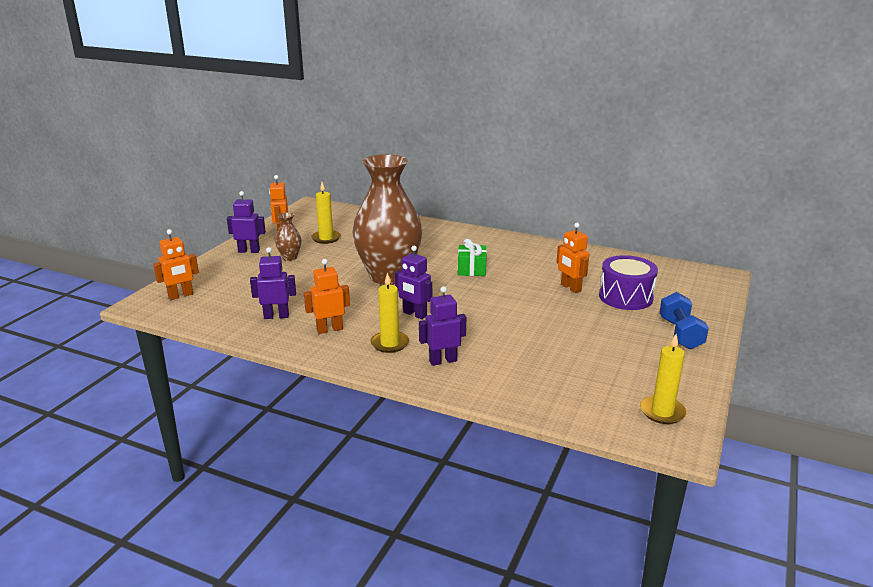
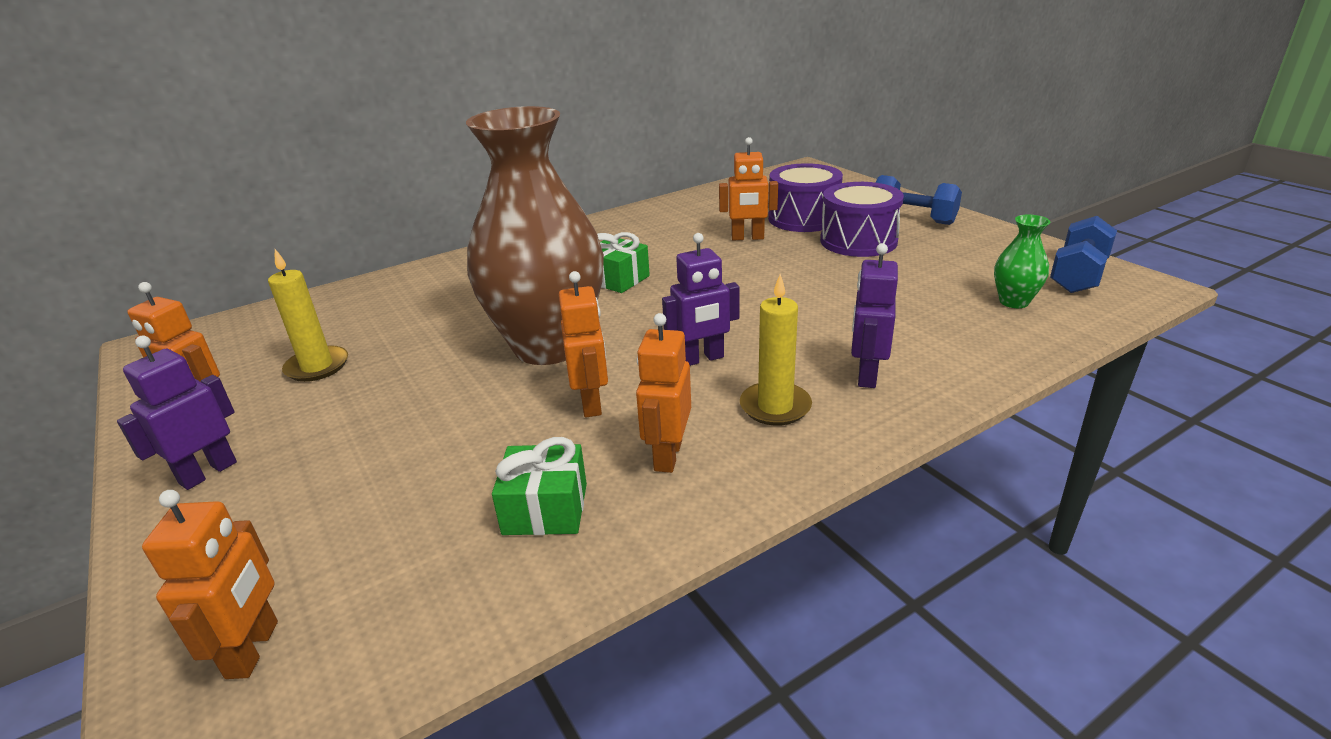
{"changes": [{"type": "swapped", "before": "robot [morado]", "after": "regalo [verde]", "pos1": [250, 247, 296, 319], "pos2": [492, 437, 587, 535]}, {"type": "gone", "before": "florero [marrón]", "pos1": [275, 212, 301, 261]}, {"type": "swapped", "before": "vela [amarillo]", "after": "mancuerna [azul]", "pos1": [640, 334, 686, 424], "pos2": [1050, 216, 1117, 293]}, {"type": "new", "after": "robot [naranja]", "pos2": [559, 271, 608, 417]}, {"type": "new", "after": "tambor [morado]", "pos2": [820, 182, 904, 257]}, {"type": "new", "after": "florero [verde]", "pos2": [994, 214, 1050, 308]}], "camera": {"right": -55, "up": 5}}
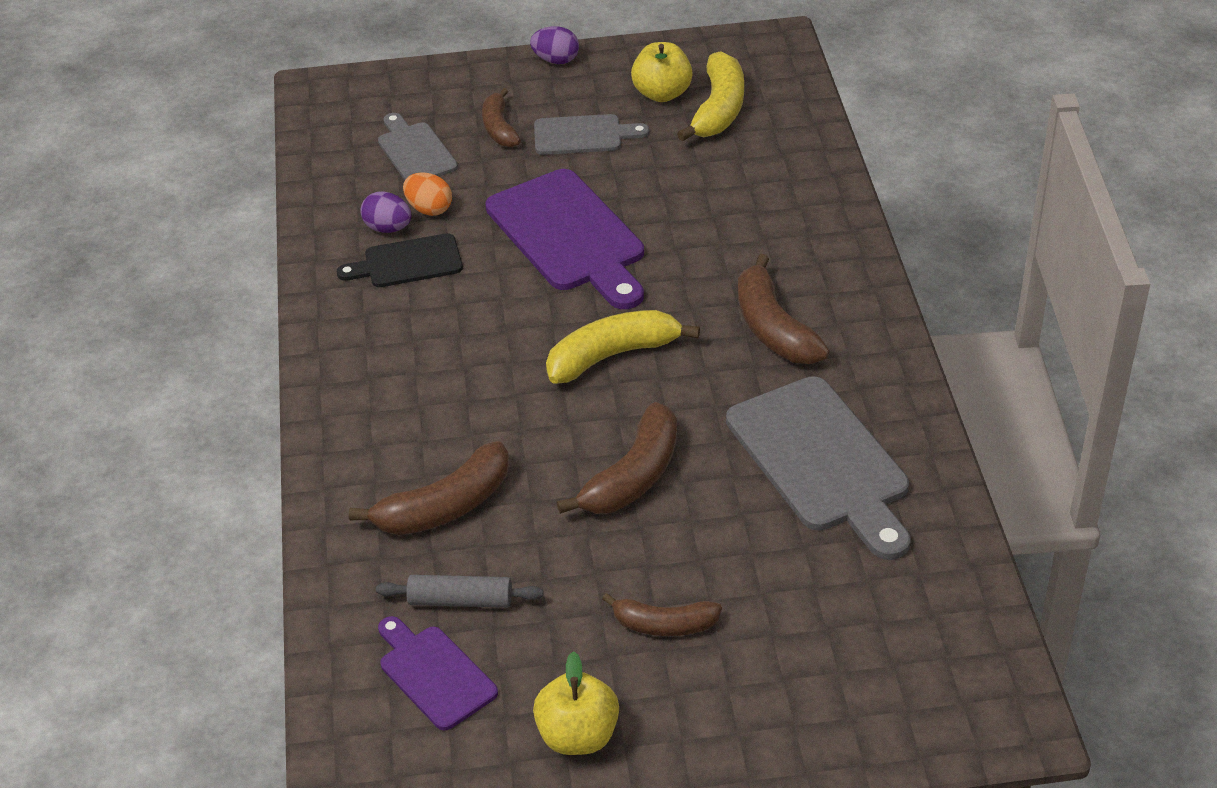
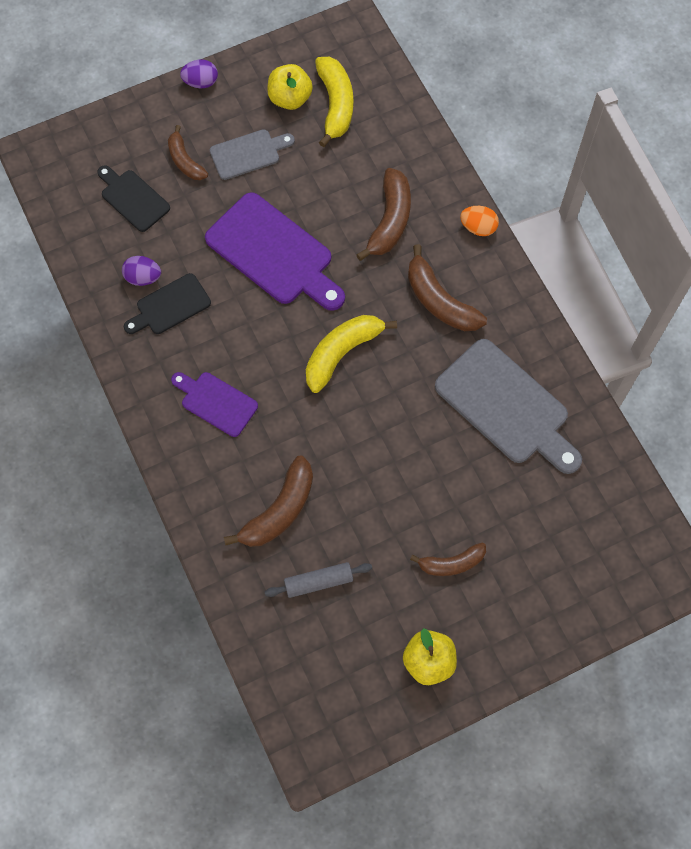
{"changes": [{"type": "repainted", "before": "tabla de cortar [gris]", "after": "tabla de cortar [negro]", "pos1": [378, 113, 458, 180], "pos2": [97, 165, 170, 232]}, {"type": "shifted", "before": "tabla de cortar [morado]", "pos1": [378, 616, 498, 731], "pos2": [171, 372, 258, 437]}, {"type": "shifted", "before": "huevo [naranja]", "pos1": [403, 172, 452, 216], "pos2": [460, 206, 499, 236]}, {"type": "shifted", "before": "plátano [marrón]", "pos1": [557, 402, 677, 514], "pos2": [356, 168, 411, 261]}], "camera": {"right": -20, "up": 25}}
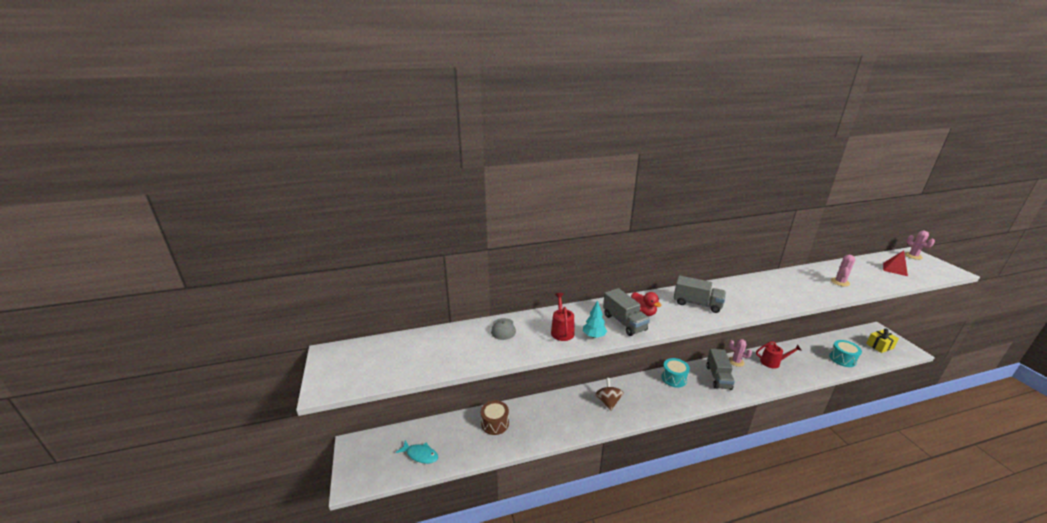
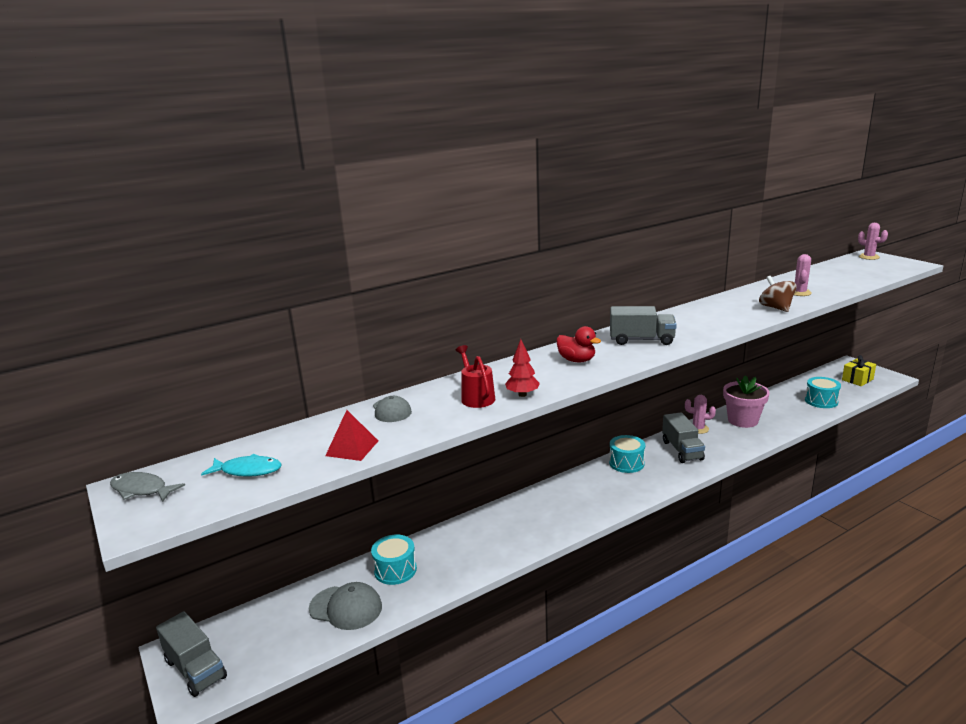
{"changes": [{"type": "shifted", "before": "pez [turquesa]", "pos1": [396, 440, 438, 464], "pos2": [201, 454, 282, 477]}, {"type": "repainted", "before": "tambor [marrón]", "after": "tambor [turquesa]", "pos1": [481, 400, 509, 435], "pos2": [371, 535, 417, 585]}, {"type": "repainted", "before": "árbol [turquesa]", "after": "árbol [rojo]", "pos1": [583, 300, 607, 338], "pos2": [505, 339, 540, 397]}, {"type": "shifted", "before": "peonza [marrón]", "pos1": [595, 378, 624, 410], "pos2": [759, 276, 797, 312]}, {"type": "shifted", "before": "camión [gris]", "pos1": [603, 288, 650, 336], "pos2": [156, 611, 227, 697]}, {"type": "swapped", "before": "regadera [rojo]", "after": "maceta [rosa]", "pos1": [756, 341, 801, 369], "pos2": [723, 375, 770, 428]}, {"type": "shifted", "before": "pirámide [rojo]", "pos1": [883, 250, 908, 276], "pos2": [325, 410, 378, 461]}, {"type": "new", "after": "pez [gris]", "pos2": [110, 472, 185, 502]}, {"type": "new", "after": "gorra [gris]", "pos2": [309, 582, 382, 630]}], "camera": {"right": -15, "up": -5}}
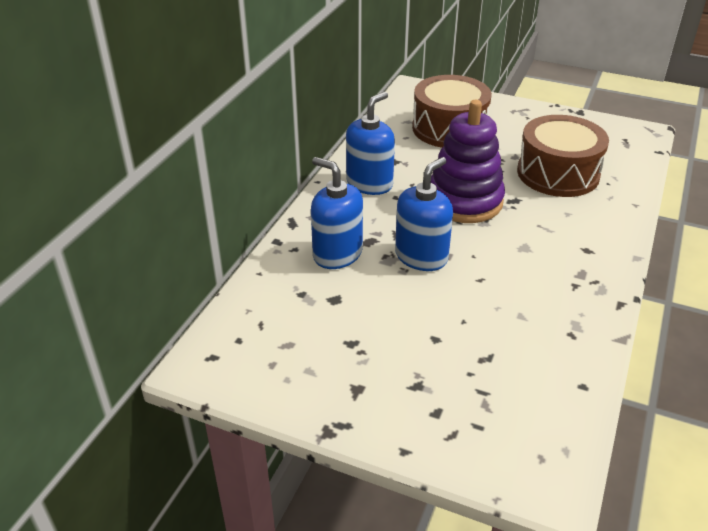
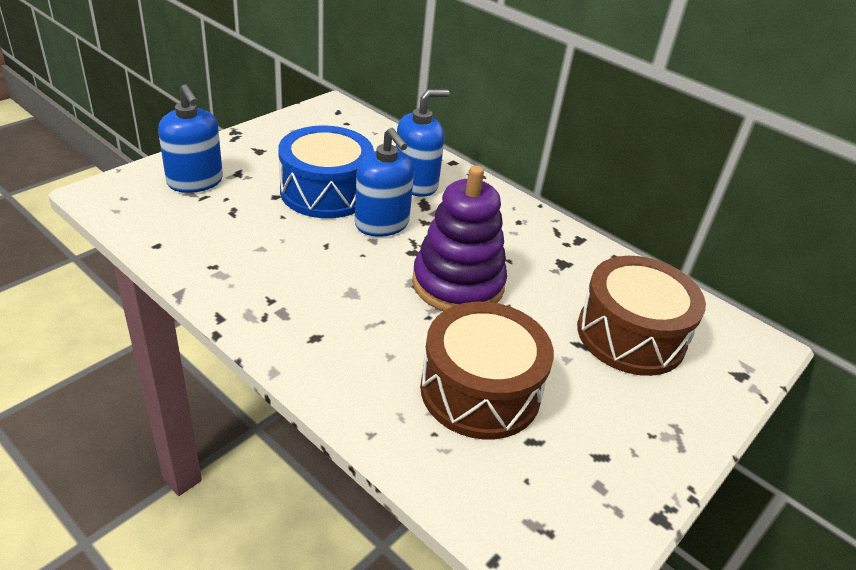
{"changes": [{"type": "shifted", "before": "dispensador de jabón [azul]", "pos1": [346, 92, 395, 195], "pos2": [158, 84, 223, 193]}, {"type": "new", "after": "tambor [azul]", "pos2": [278, 125, 374, 218]}], "camera": {"right": 105, "up": 0}}
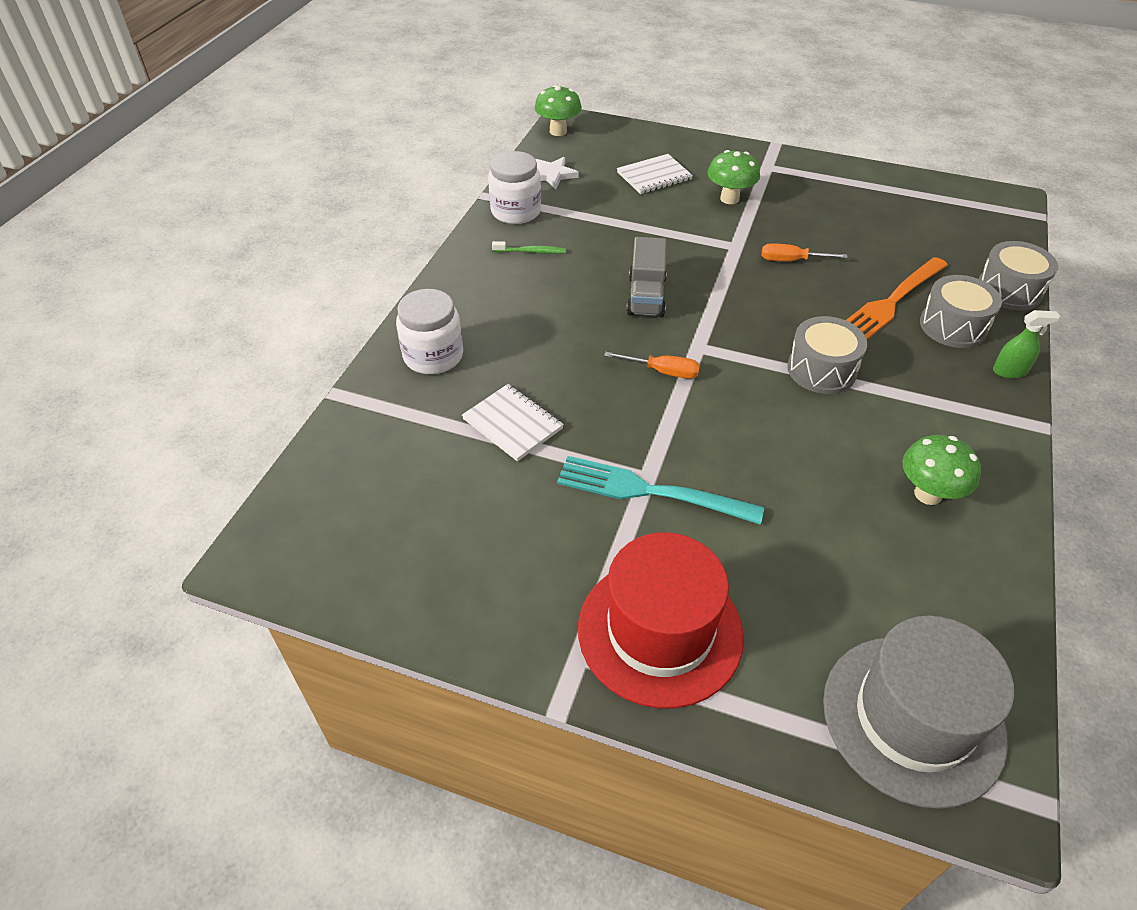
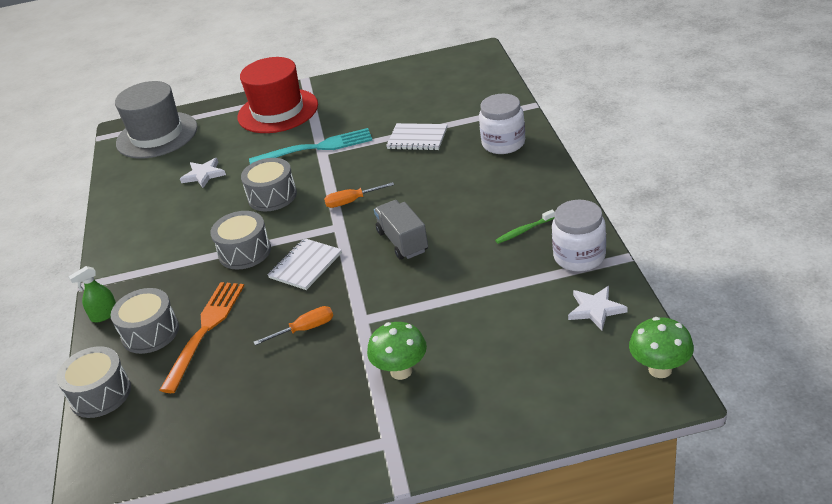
{"changes": [{"type": "shifted", "before": "cuaderno [blanco]", "pos1": [617, 154, 693, 194], "pos2": [267, 238, 342, 290]}, {"type": "gone", "before": "seta [verde]", "pos1": [903, 435, 981, 505]}, {"type": "new", "after": "estrella [blanco]", "pos2": [180, 158, 226, 188]}, {"type": "new", "after": "tambor [gris]", "pos2": [241, 158, 297, 211]}], "camera": {"right": 155, "up": -10}}
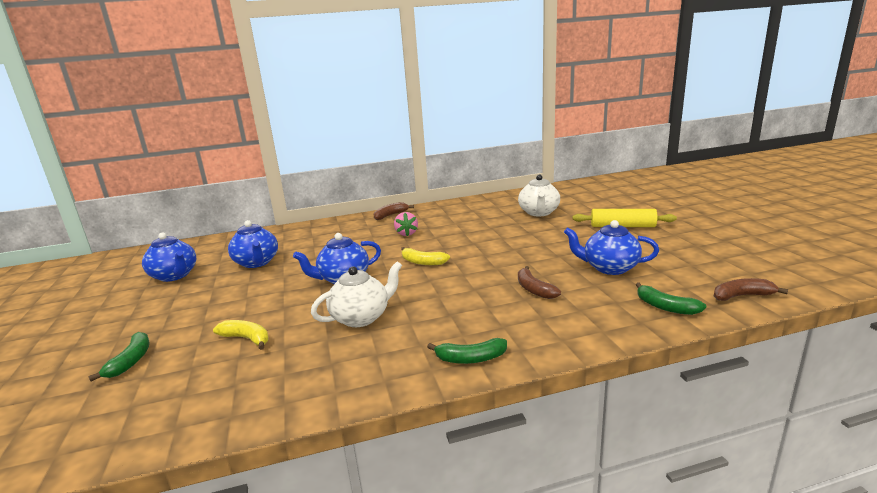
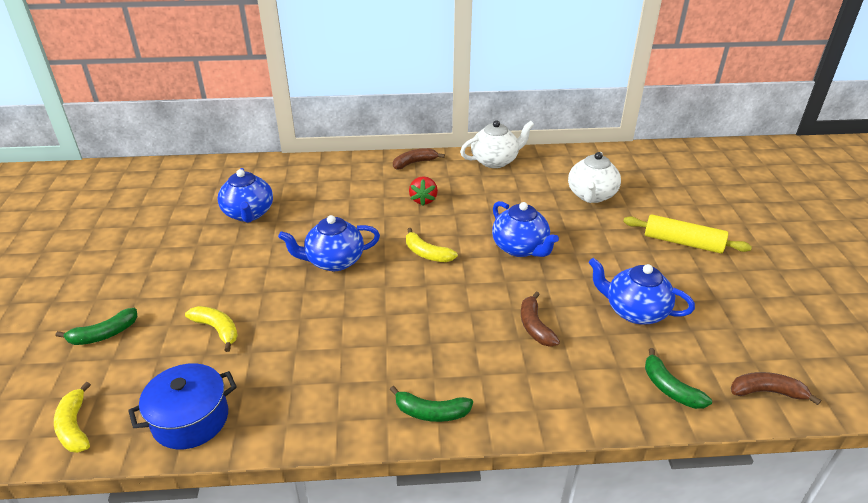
{"changes": [{"type": "rotated", "before": "plátano [verde]", "pos1": [88, 332, 149, 381], "pos2": [56, 308, 138, 345], "turn": 45}, {"type": "shifted", "before": "tetera [azul]", "pos1": [142, 233, 196, 282], "pos2": [492, 201, 559, 257]}, {"type": "shifted", "before": "tetera [blanco]", "pos1": [311, 261, 402, 327], "pos2": [460, 120, 534, 168]}, {"type": "repainted", "before": "fresa [rosa]", "after": "fresa [rojo]", "pos1": [394, 212, 418, 236], "pos2": [409, 176, 438, 206]}, {"type": "new", "after": "plátano [amarillo]", "pos2": [54, 382, 91, 453]}, {"type": "new", "after": "olla [azul]", "pos2": [128, 363, 237, 450]}], "camera": {"right": 10, "up": 15}}
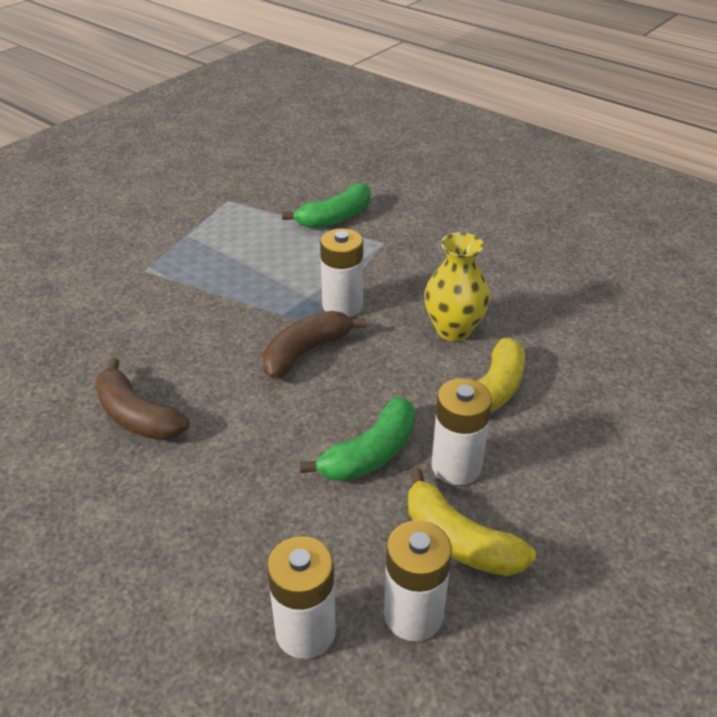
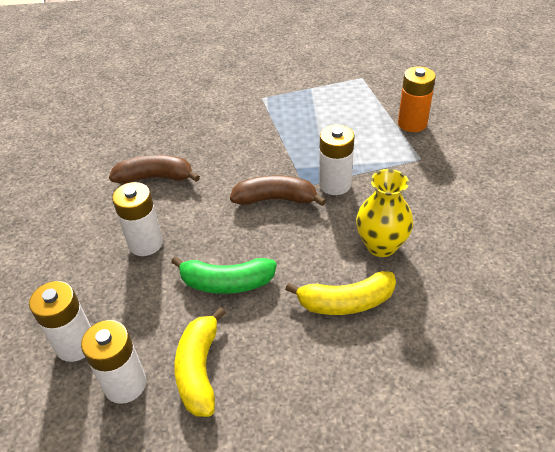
{"changes": [{"type": "rotated", "before": "plátano [marrón]", "pos1": [95, 358, 190, 441], "pos2": [109, 155, 200, 184], "turn": 90}, {"type": "swapped", "before": "plátano [verde]", "after": "pila [naranja]", "pos1": [282, 183, 370, 228], "pos2": [398, 66, 436, 132]}, {"type": "shifted", "before": "pila [blanco]", "pos1": [431, 378, 492, 485], "pos2": [112, 182, 163, 256]}], "camera": {"right": 50, "up": 5}}
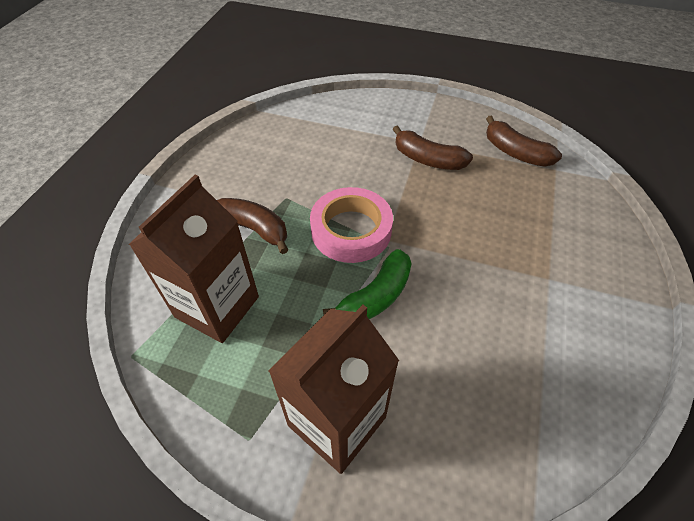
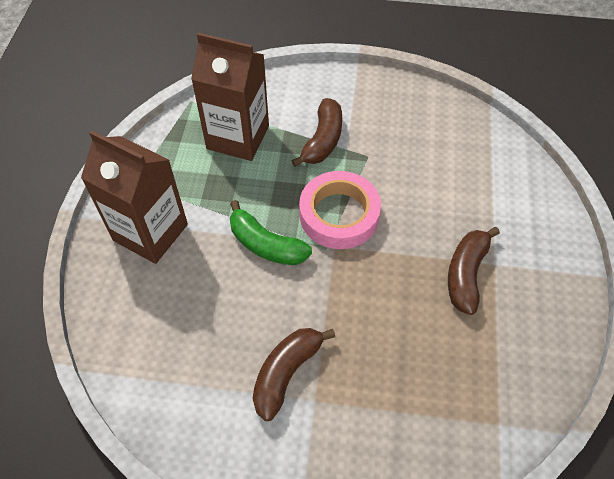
{"changes": [{"type": "shifted", "before": "plátano [marrón]", "pos1": [486, 116, 562, 167], "pos2": [253, 328, 335, 421]}], "camera": {"right": 80, "up": 5}}
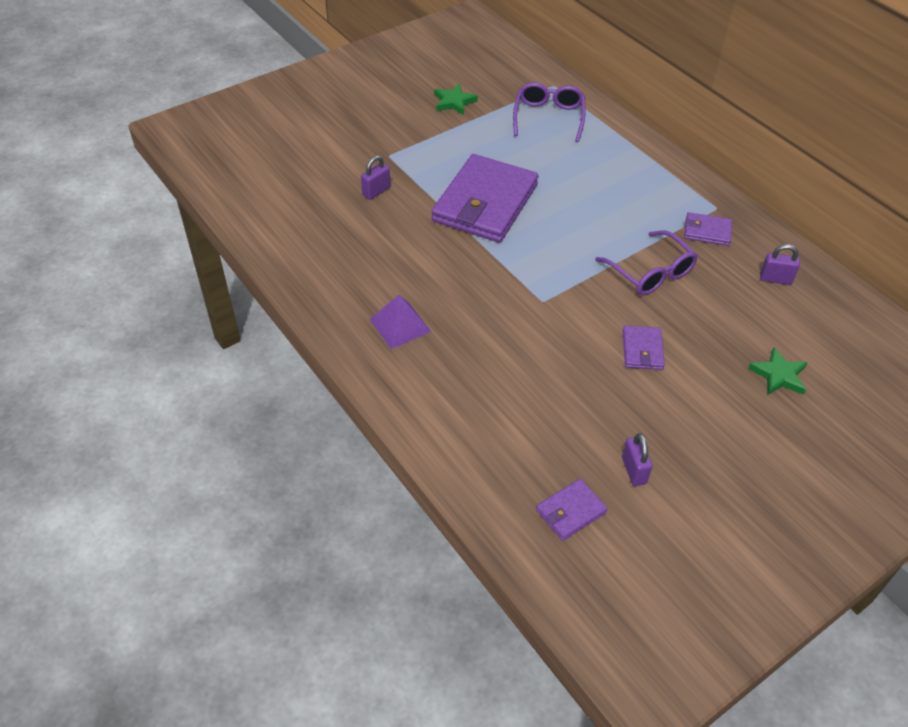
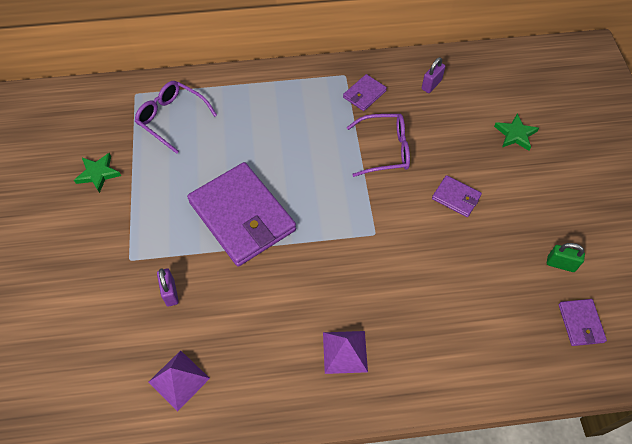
{"changes": [{"type": "repainted", "before": "candado [morado]", "after": "candado [verde]", "pos1": [622, 433, 652, 486], "pos2": [547, 243, 585, 272]}, {"type": "new", "after": "pirámide [morado]", "pos2": [149, 350, 210, 411]}], "camera": {"right": -60, "up": 10}}
